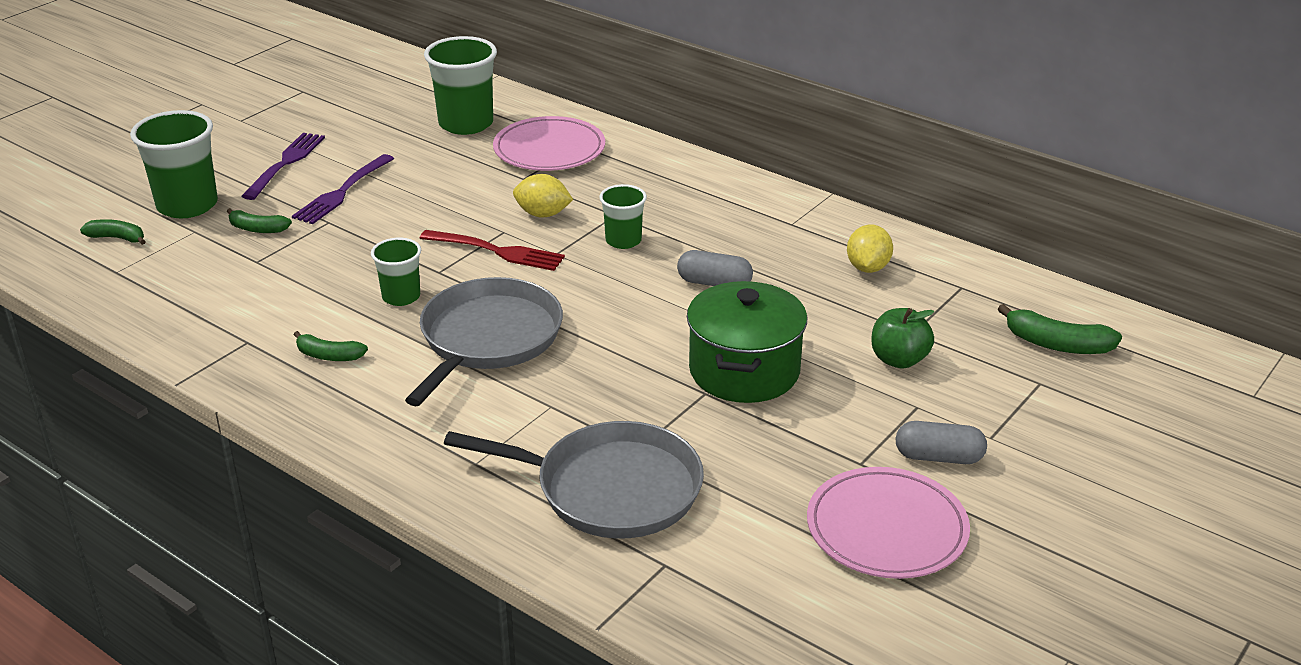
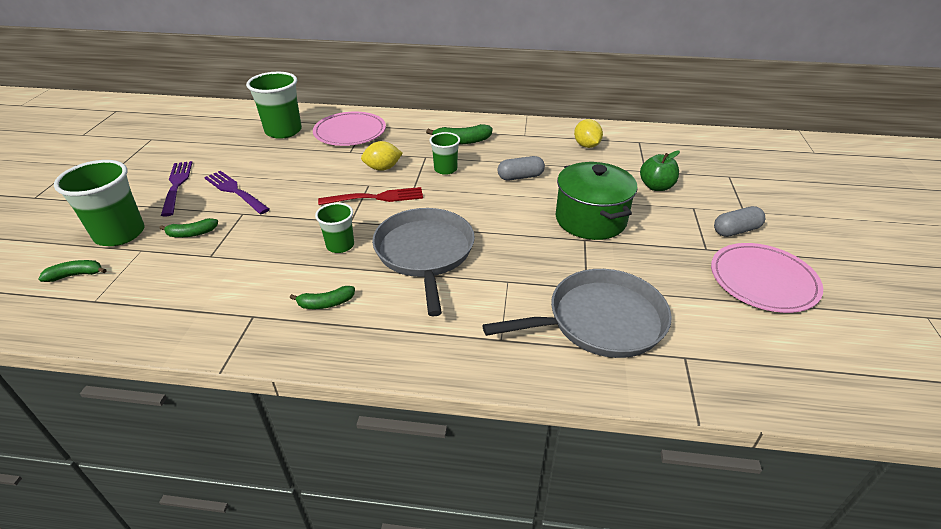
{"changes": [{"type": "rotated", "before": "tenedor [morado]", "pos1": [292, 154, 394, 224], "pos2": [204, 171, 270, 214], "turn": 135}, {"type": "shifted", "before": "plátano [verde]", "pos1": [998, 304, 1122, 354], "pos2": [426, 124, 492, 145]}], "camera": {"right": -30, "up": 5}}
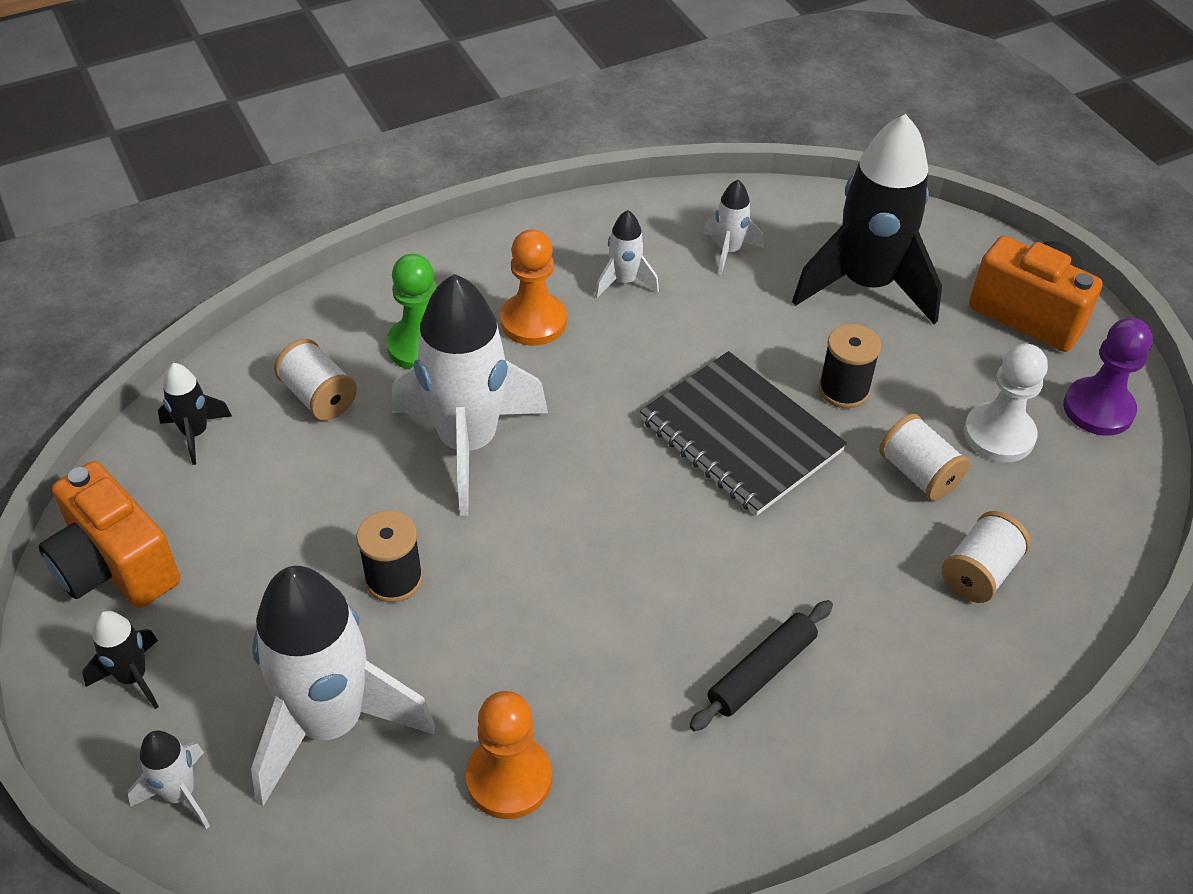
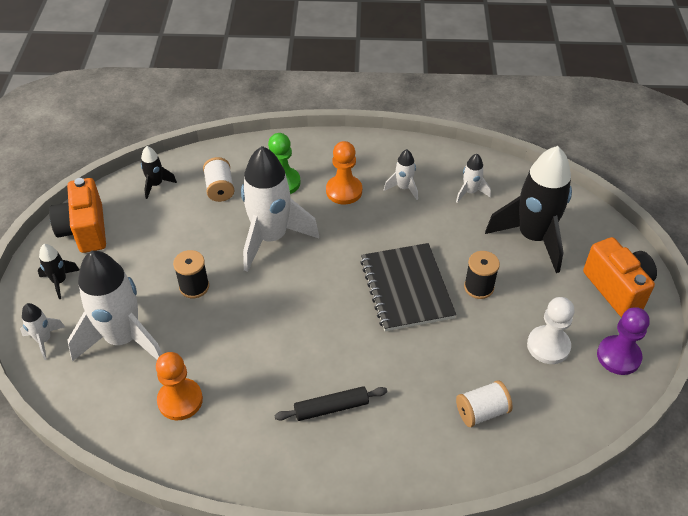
{"changes": [{"type": "gone", "before": "carrete [blanco]", "pos1": [879, 414, 970, 501]}], "camera": {"right": 30, "up": 0}}
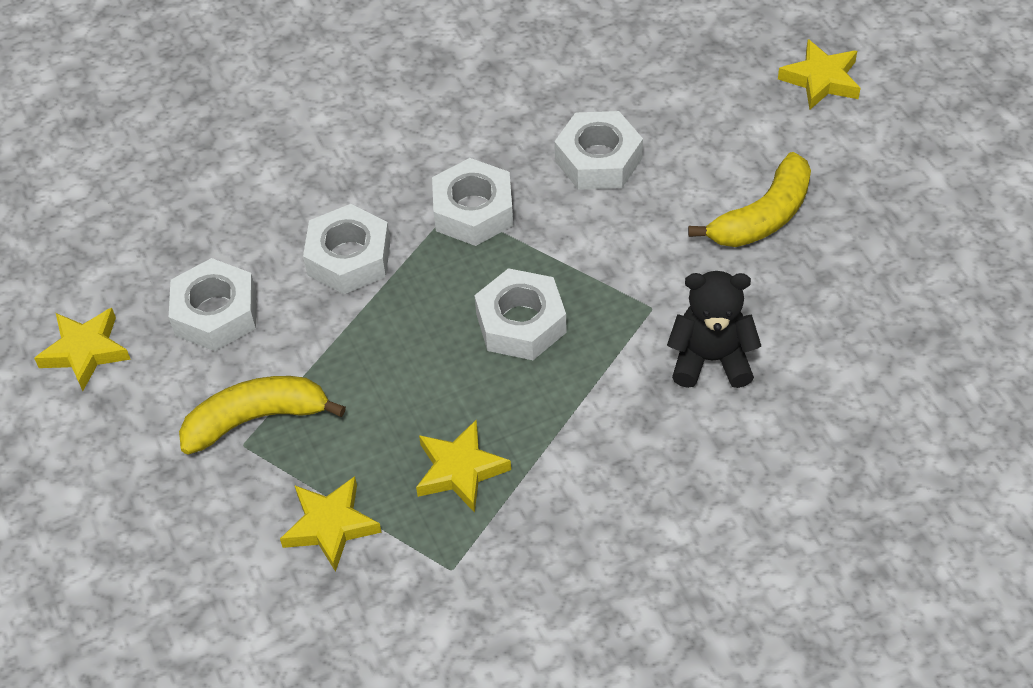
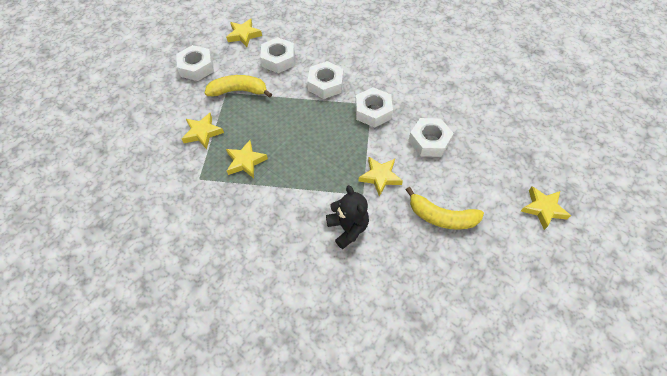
{"changes": [{"type": "rotated", "before": "plátano [amarillo]", "pos1": [179, 376, 346, 455], "pos2": [205, 75, 272, 98], "turn": -45}, {"type": "shifted", "before": "tuerca [blanco]", "pos1": [474, 268, 567, 360], "pos2": [176, 45, 214, 81]}, {"type": "new", "after": "estrella [amarillo]", "pos2": [359, 157, 403, 197]}], "camera": {"right": 60, "up": 5}}
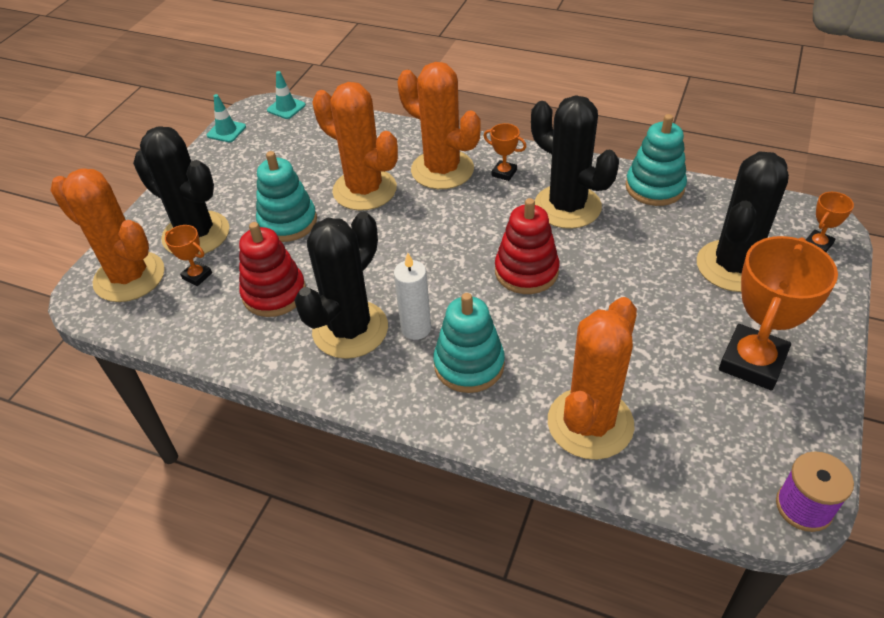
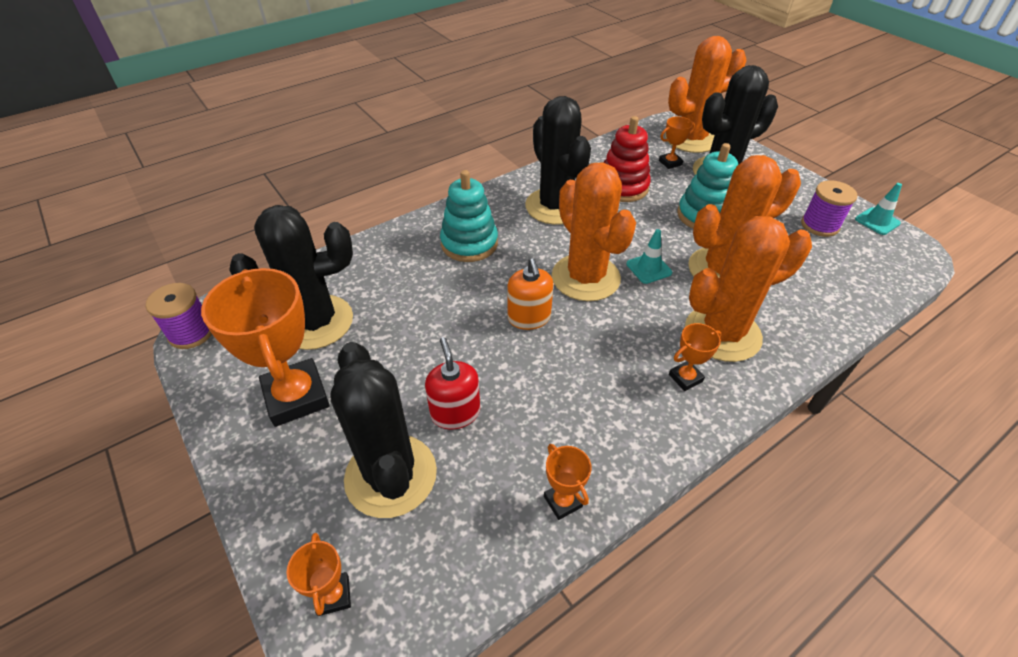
{"changes": [{"type": "shifted", "before": "cono de tráfico [turquesa]", "pos1": [267, 71, 306, 119], "pos2": [626, 229, 672, 284]}, {"type": "gone", "before": "vela [blanco]", "pos1": [394, 253, 431, 340]}, {"type": "swapped", "before": "juguete apilable [rojo]", "after": "dispensador de jabón [naranja]", "pos1": [495, 198, 560, 294], "pos2": [507, 258, 553, 330]}, {"type": "shifted", "before": "cactus [negro]", "pos1": [531, 95, 619, 229], "pos2": [229, 205, 353, 350]}, {"type": "shifted", "before": "cactus [naranja]", "pos1": [548, 297, 637, 460], "pos2": [552, 162, 636, 301]}, {"type": "swapped", "before": "juguete apilable [turquesa]", "after": "trofeo [naranja]", "pos1": [625, 114, 687, 206], "pos2": [544, 444, 592, 520]}, {"type": "new", "after": "dispensador de jabón [rojo]", "pos2": [425, 337, 480, 429]}, {"type": "new", "after": "carrete [morado]", "pos2": [801, 180, 857, 237]}], "camera": {"right": 120, "up": 0}}
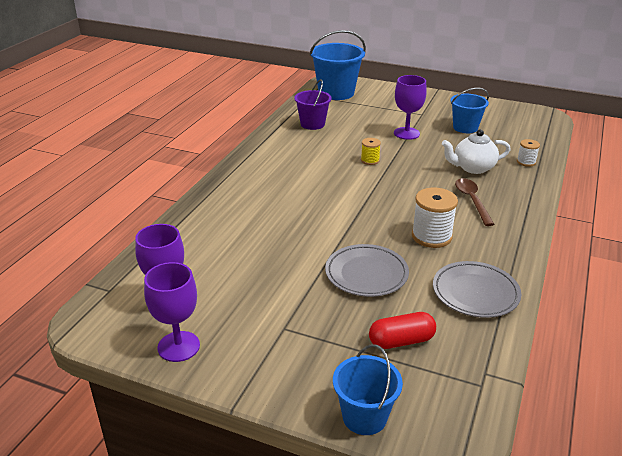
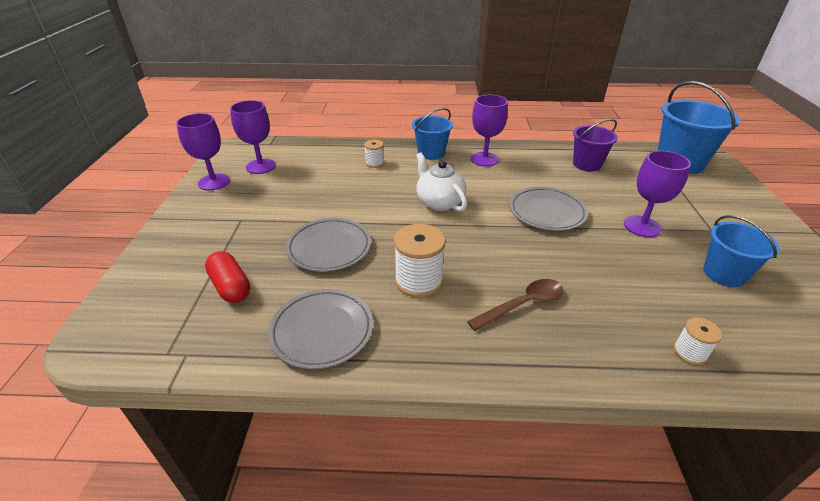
{"changes": [{"type": "shifted", "before": "balde [azul]", "pos1": [333, 344, 403, 435], "pos2": [412, 108, 453, 160]}, {"type": "swapped", "before": "carrete [amarillo]", "after": "plato [gris]", "pos1": [361, 138, 381, 165], "pos2": [509, 187, 588, 231]}, {"type": "shifted", "before": "tetera [blanco]", "pos1": [442, 129, 511, 174], "pos2": [416, 152, 467, 212]}, {"type": "new", "after": "carrete [blanco]", "pos2": [364, 140, 384, 168]}, {"type": "new", "after": "copa [morado]", "pos2": [471, 95, 508, 167]}], "camera": {"right": 70, "up": 5}}
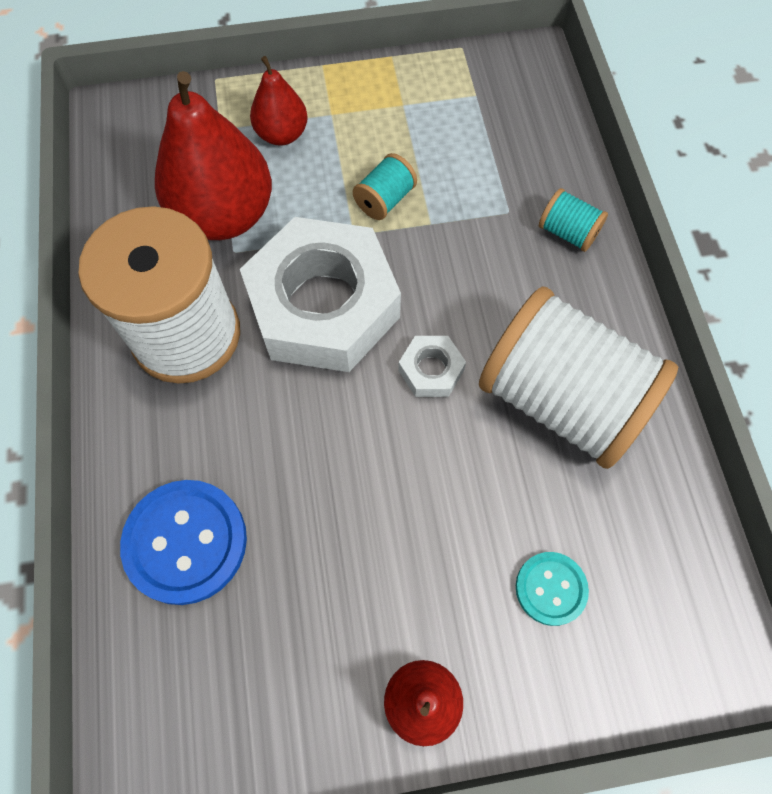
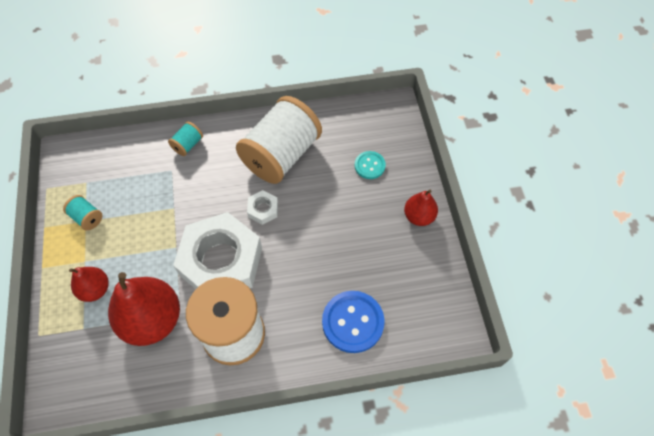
{"changes": [{"type": "shifted", "before": "carrete [turquesa]", "pos1": [353, 153, 417, 220], "pos2": [63, 195, 103, 230]}], "camera": {"right": -90, "up": -5}}
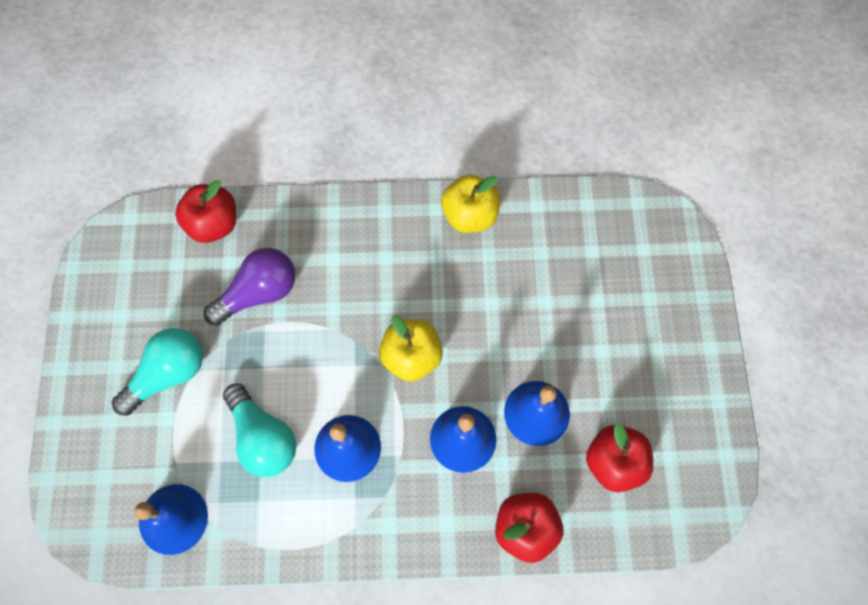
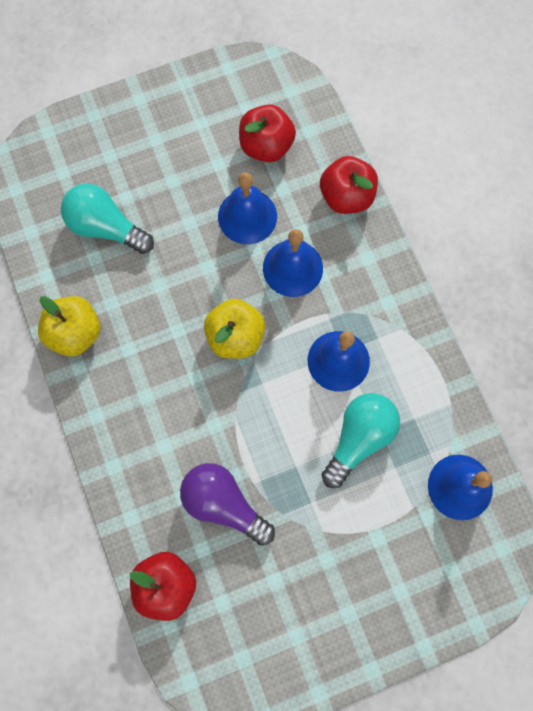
{"changes": [{"type": "shifted", "before": "bombilla [turquesa]", "pos1": [112, 328, 203, 416], "pos2": [61, 184, 154, 254]}], "camera": {"right": -110, "up": 5}}
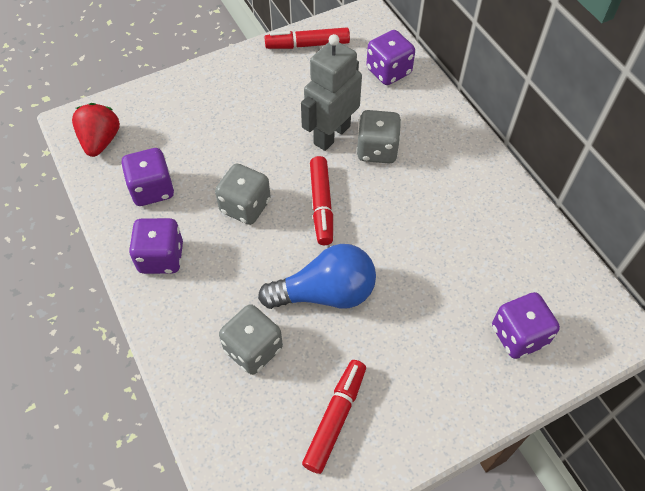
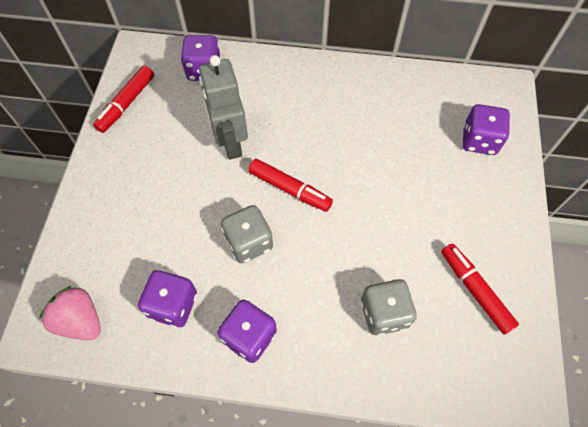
{"changes": [{"type": "repainted", "before": "fresa [rojo]", "after": "fresa [rosa]", "pos1": [72, 103, 120, 157], "pos2": [39, 286, 101, 340]}, {"type": "gone", "before": "bombilla [azul]", "pos1": [258, 244, 376, 309]}, {"type": "gone", "before": "dado [gris]", "pos1": [356, 110, 401, 163]}], "camera": {"right": -55, "up": 5}}
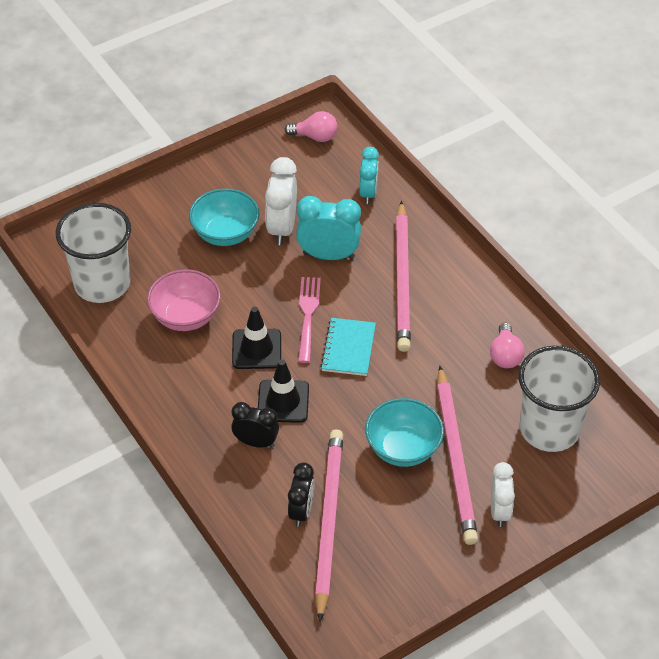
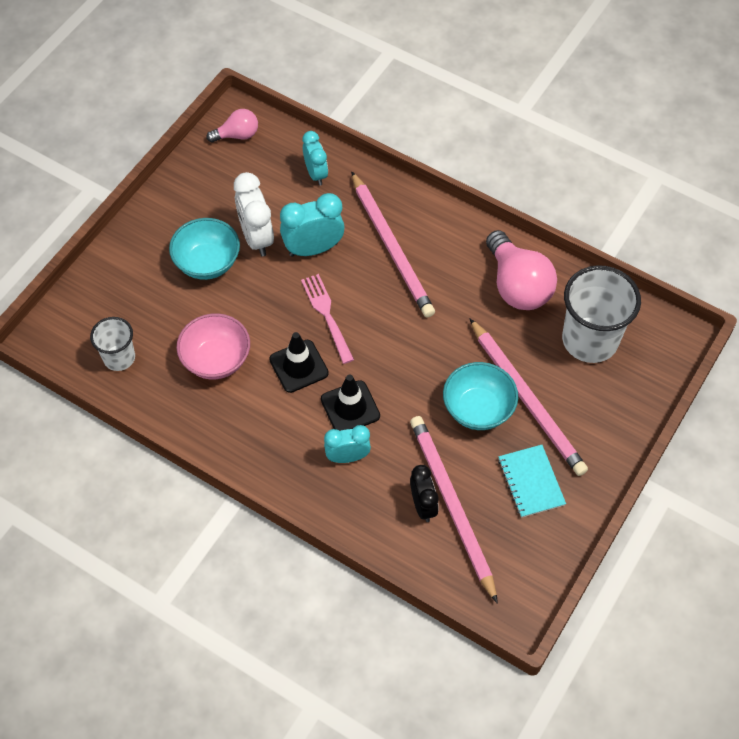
{"changes": [{"type": "scaled", "before": "vaso [blanco]", "pos1": [56, 203, 131, 303], "pos2": [90, 317, 135, 371], "scale": 0.56}, {"type": "repainted", "before": "despertador [negro]", "after": "despertador [turquesa]", "pos1": [231, 402, 279, 448], "pos2": [324, 425, 371, 463]}, {"type": "shifted", "before": "cuaderno [turquesa]", "pos1": [321, 318, 376, 376], "pos2": [498, 445, 566, 518]}, {"type": "scaled", "before": "bombilla [rosa]", "pos1": [490, 322, 525, 368], "pos2": [486, 230, 557, 310], "scale": 1.82}, {"type": "gone", "before": "despertador [blanco]", "pos1": [491, 462, 515, 527]}], "camera": {"right": -25, "up": 10}}
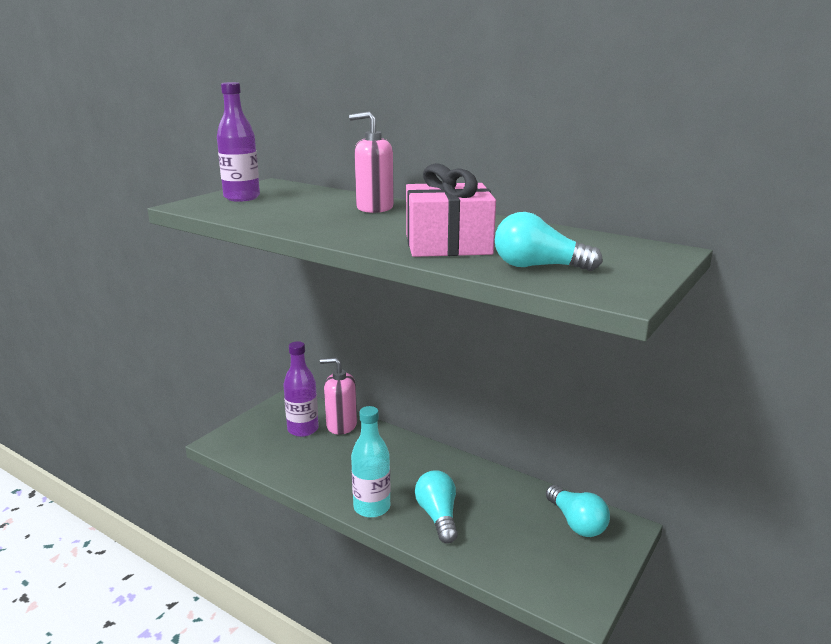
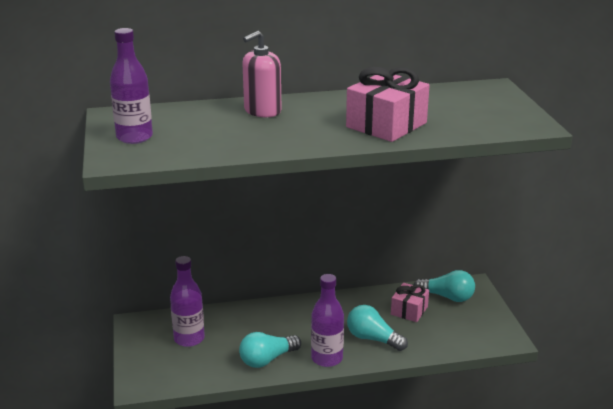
{"changes": [{"type": "gone", "before": "dispensador de jabón [rosa]", "pos1": [320, 357, 357, 435]}, {"type": "repainted", "before": "botella [turquesa]", "after": "botella [morado]", "pos1": [351, 406, 391, 518], "pos2": [311, 274, 344, 367]}, {"type": "shifted", "before": "bombilla [turquesa]", "pos1": [495, 212, 603, 271], "pos2": [239, 332, 301, 368]}, {"type": "new", "after": "regalo [rosa]", "pos2": [391, 283, 429, 322]}], "camera": {"right": -45, "up": 5}}
